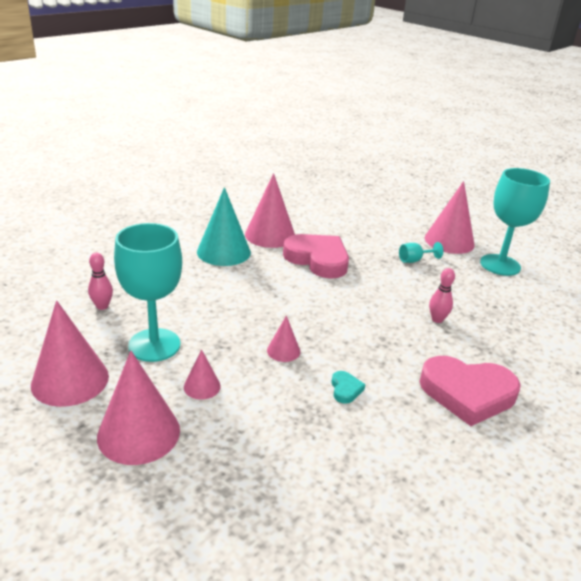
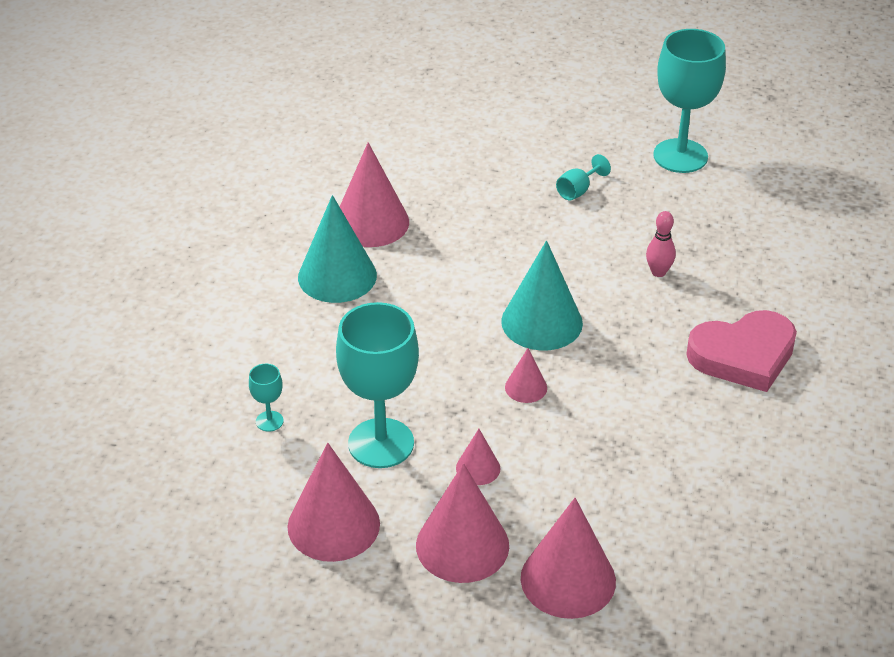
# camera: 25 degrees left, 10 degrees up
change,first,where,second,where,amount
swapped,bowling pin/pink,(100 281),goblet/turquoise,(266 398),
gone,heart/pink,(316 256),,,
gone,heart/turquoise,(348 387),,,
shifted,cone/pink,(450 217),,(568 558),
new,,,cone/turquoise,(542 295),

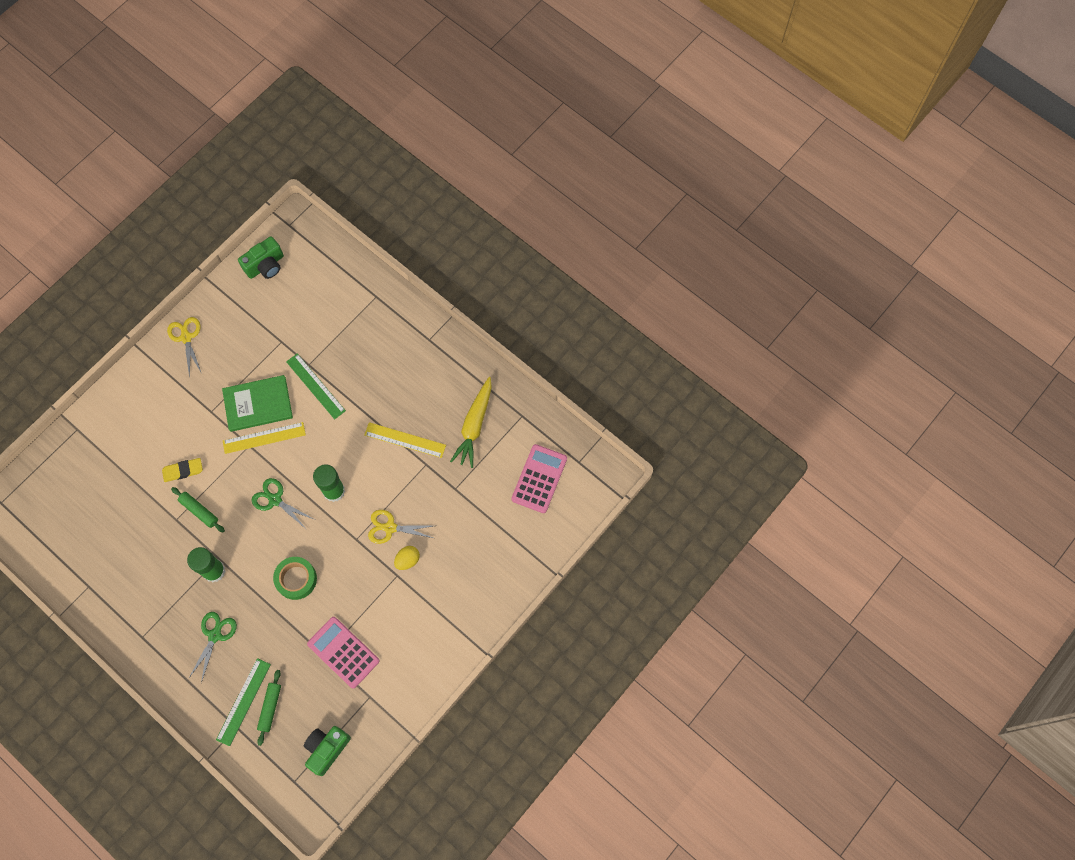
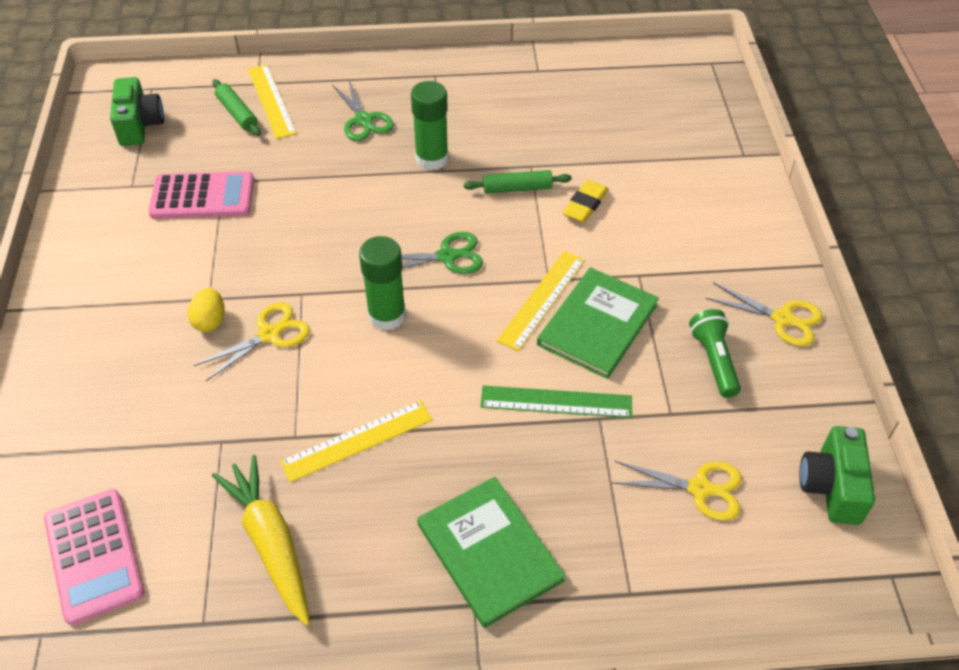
# camera: 135 degrees right, 20 degrees down
change,first,where,second,where,amount
repainted,ruler/green,(243 702),ruler/yellow,(272 101),
gone,tape/green,(295 578),,,
new,,,book/green,(491 552),
new,,,scissors/yellow,(677 491),
new,,,flashlight/green,(715 353),

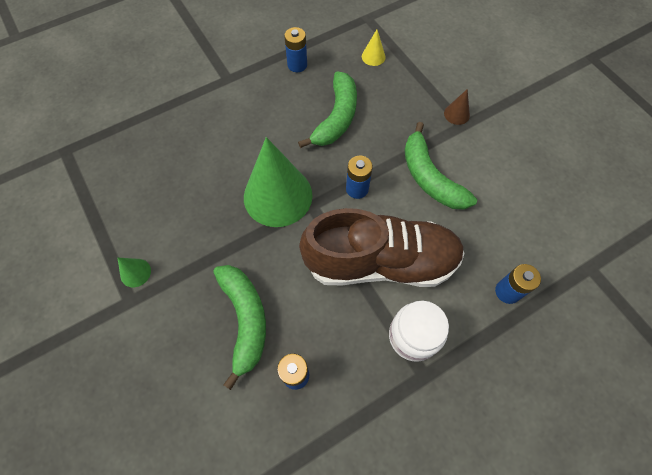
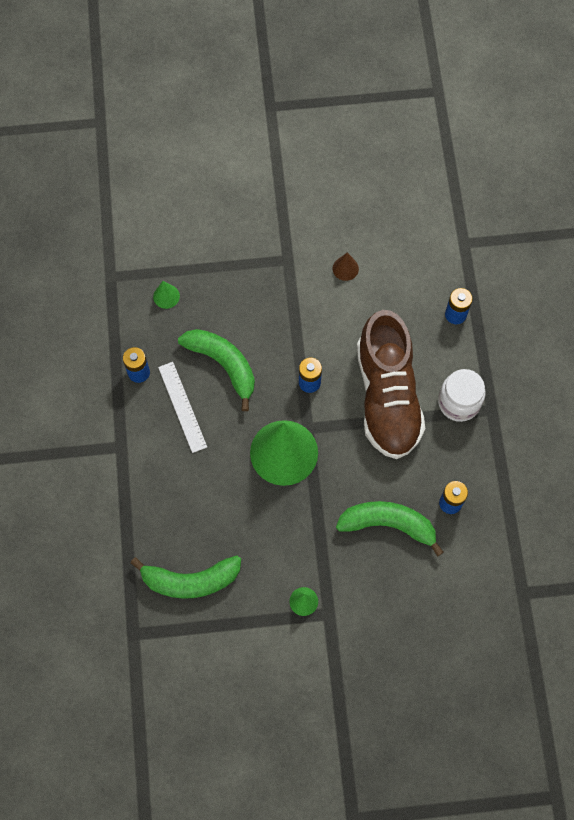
# camera: 65 degrees left, 5 degrees up
change,first,where,second,where,amount
rotated,shoe/brown,(382 247),,(391 384),150 degrees clockwise
repainted,cone/yellow,(374 48),cone/green,(166 295),
shifted,banana/green,(440 165),,(186 577),
shifted,cone/brown,(457 107),,(346 266),
new,,,ruler/white,(182 407),

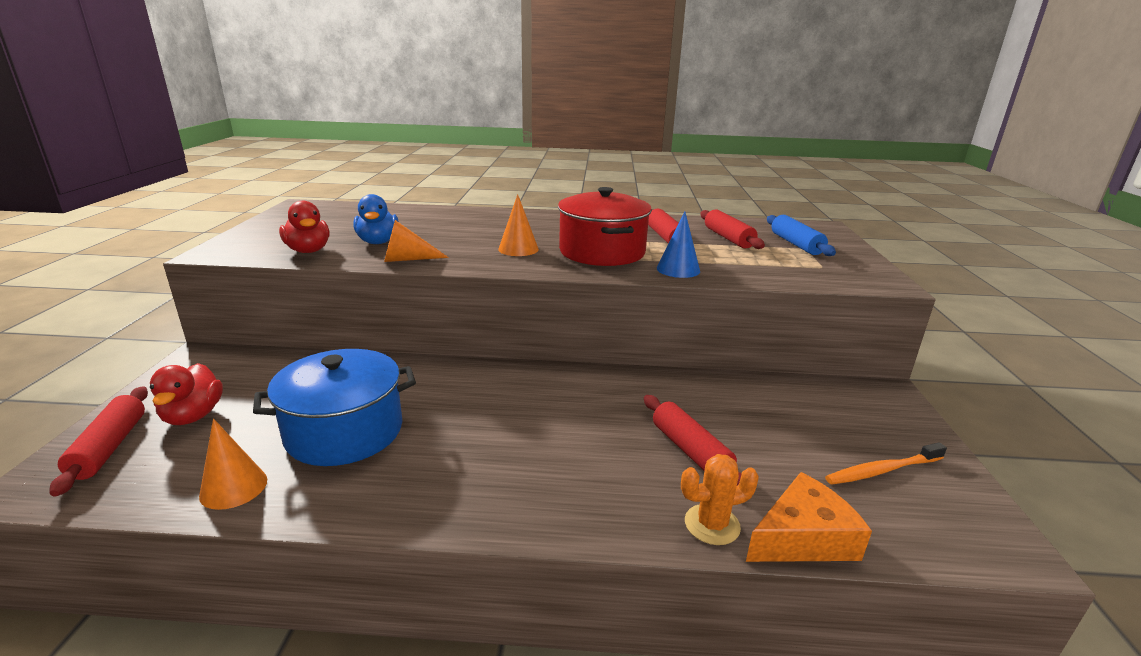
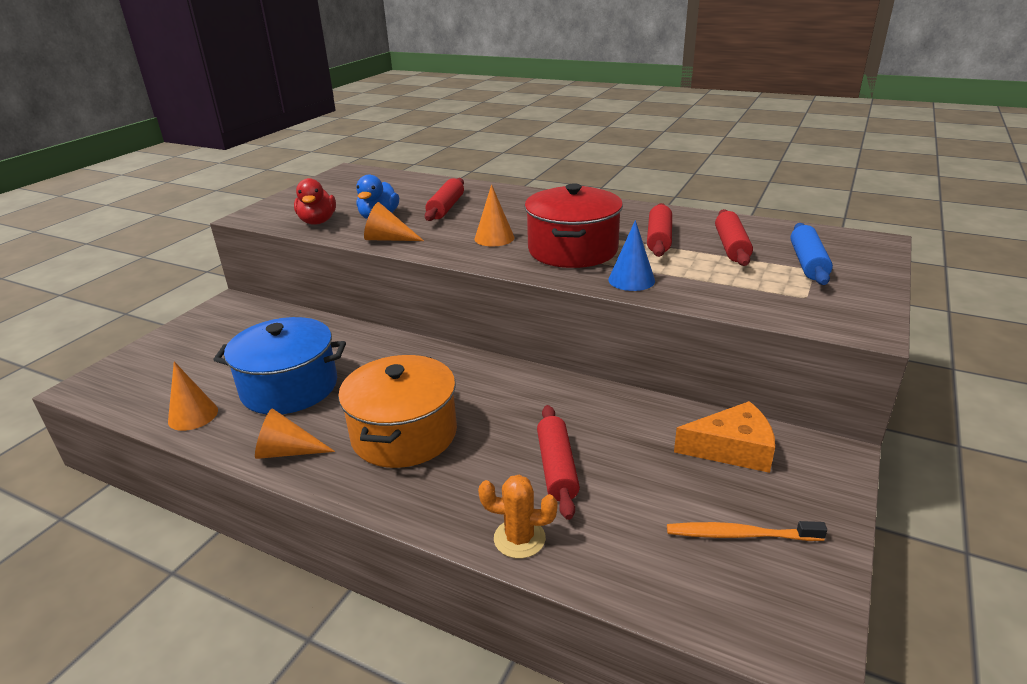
# camera: 25 degrees right, 5 degrees up
change,first,where,second,where,amount
shifted,rolling pin/red,(99 442),,(444 199),
gone,duck/red,(186 394),,,
shifted,cheese/orange,(809 517),,(724 437),
new,,,cone/orange,(295 433),
new,,,pot/orange,(397 411),

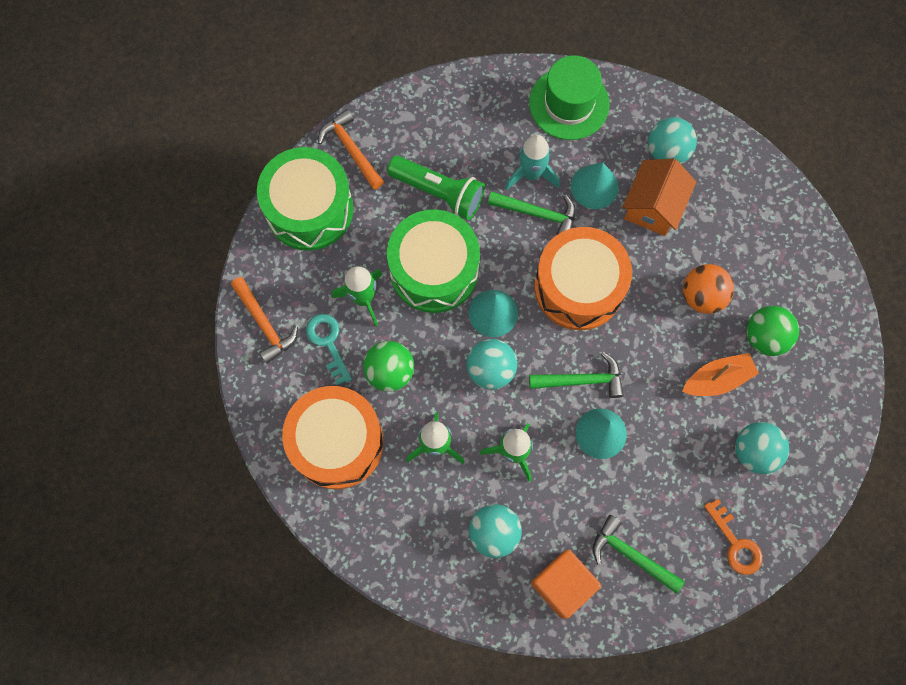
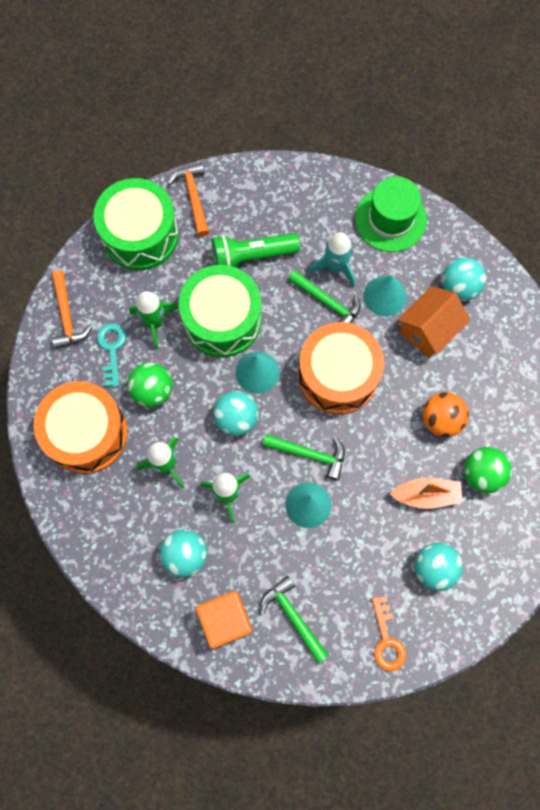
# camera: 20 degrees right, 0 degrees up
change,first,where,second,where,amount
rotated,flashlight/green,(436 188),,(256 250),120 degrees clockwise

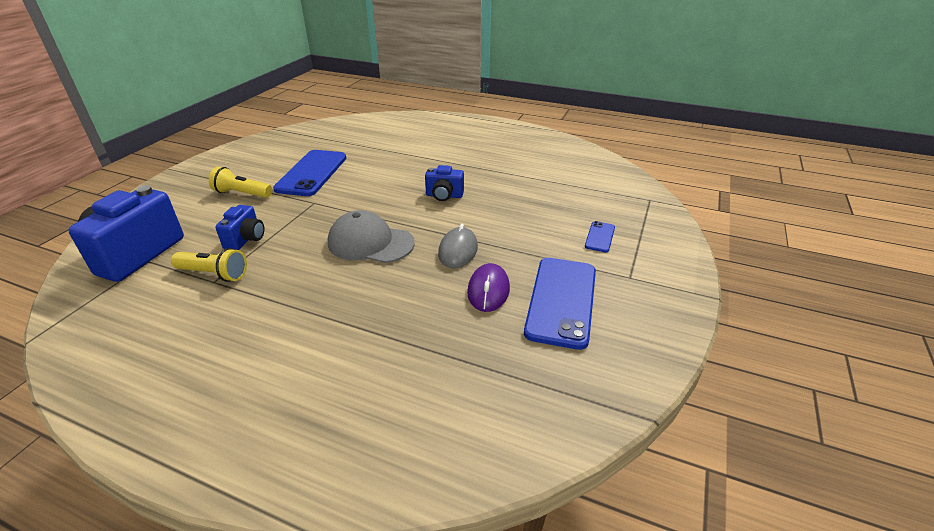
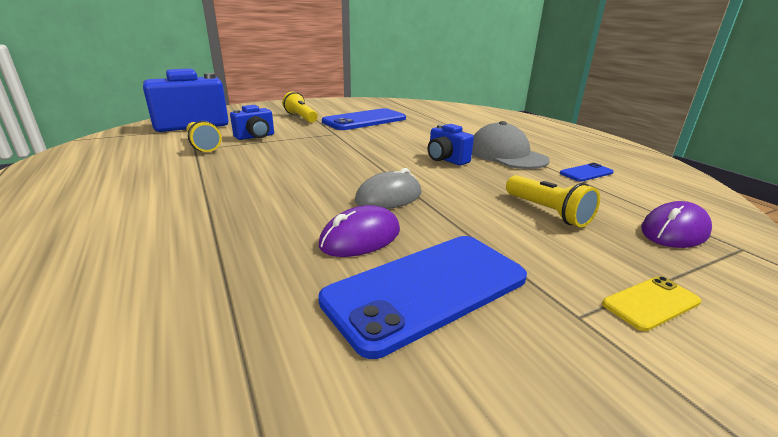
# camera: 40 degrees right, 10 degrees down
change,first,where,second,where,amount
shifted,cap/grey,(371 236),,(510 145),
shifted,phone/blue,(600 237),,(587 172),
new,,,flashlight/yellow,(553 201),
new,,,phone/yellow,(651 303),
new,,,mouse/purple,(676 224),

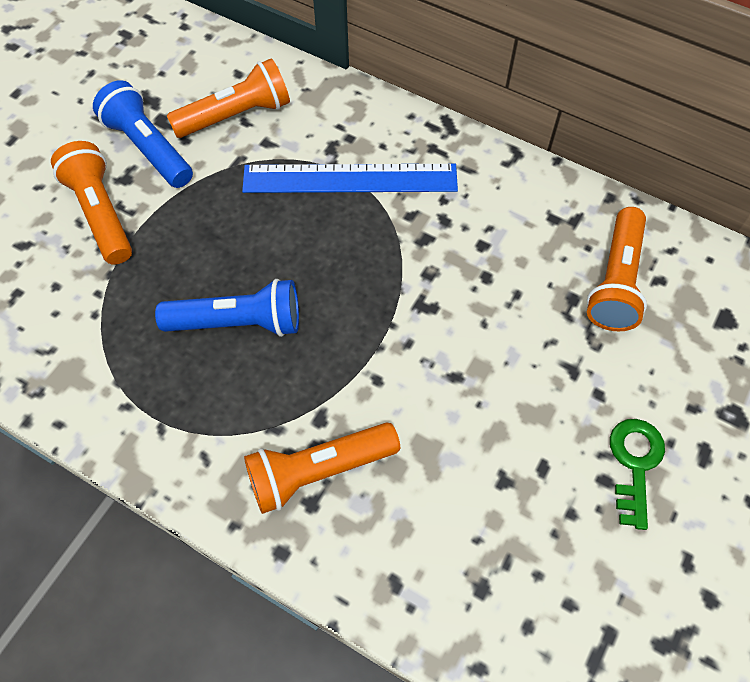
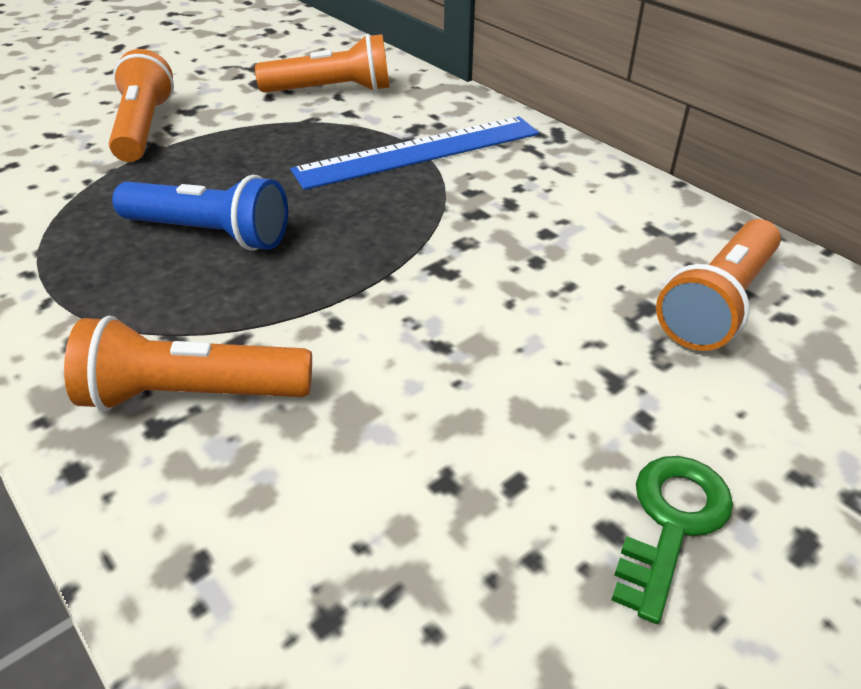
# camera: 20 degrees right, 20 degrees down
change,first,where,second,where,amount
gone,flashlight/blue,(143 134),,,
rotated,ruler/blue,(350 178),,(414 153),45 degrees counterclockwise

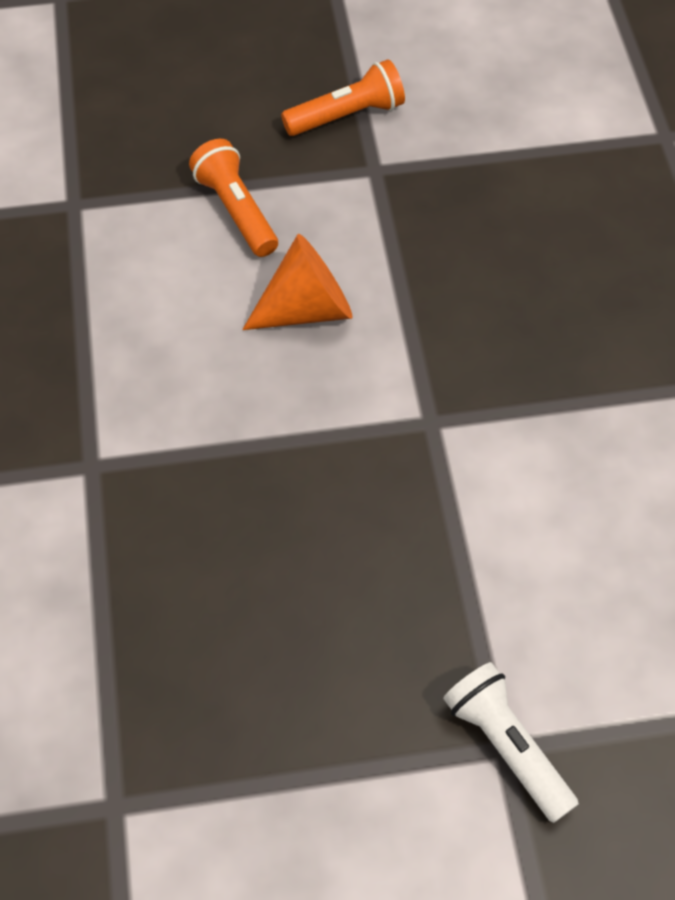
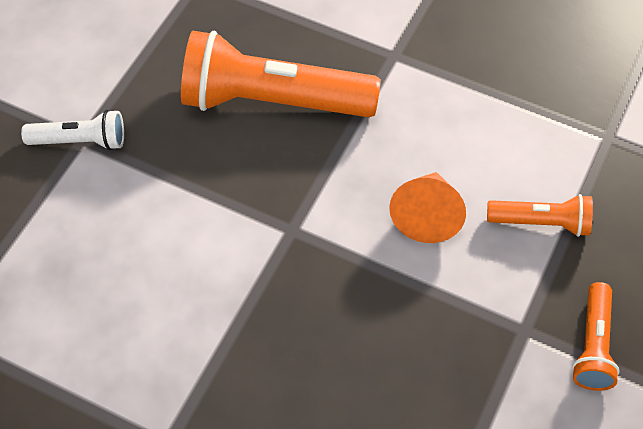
# camera: 125 degrees right, 0 degrees up
change,first,where,second,where,amount
new,,,flashlight/orange,(281 74),

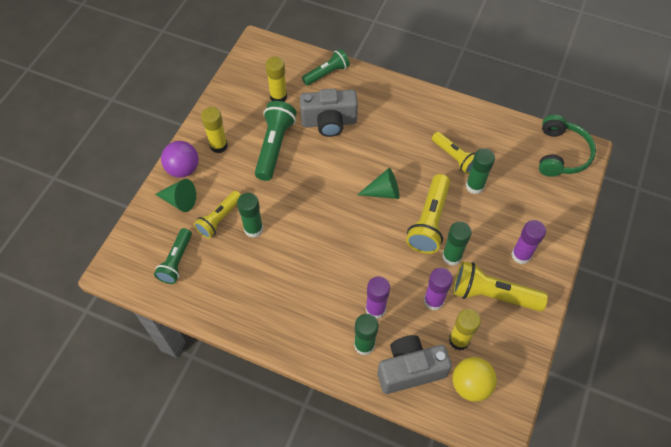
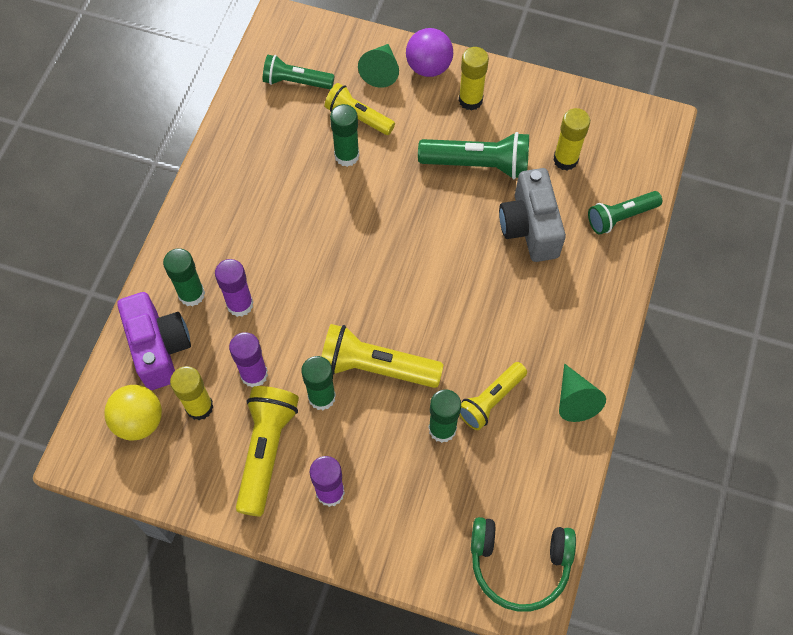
# camera: 85 degrees right, 5 degrees up
change,first,where,second,where,amount
rotated,flashlight/green,(326 67),,(625 213),105 degrees clockwise
shifted,cone/green,(378 183),,(582 392),
repainted,camera/grey,(415 364),camera/purple,(154 341),

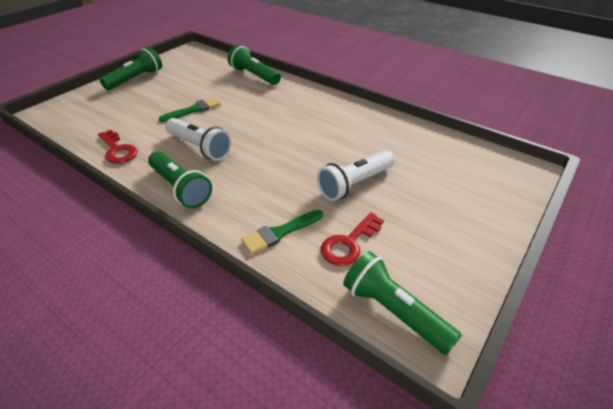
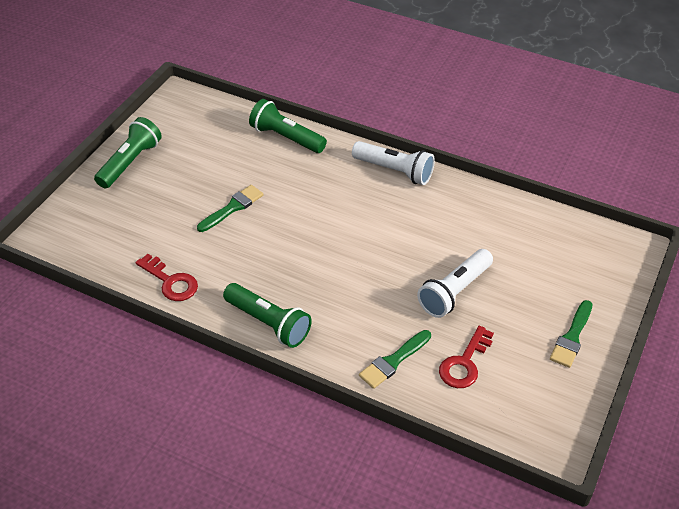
# camera: 10 degrees left, 5 degrees up
change,first,where,second,where,amount
shifted,flashlight/white,(198 139),,(393 163),
gone,flashlight/green,(402 303),,,
new,,,brush/green,(571 334),

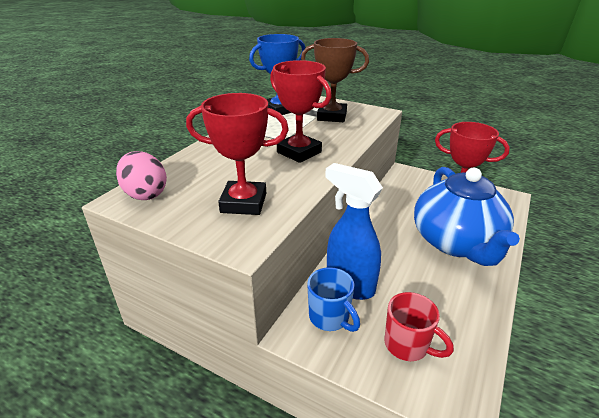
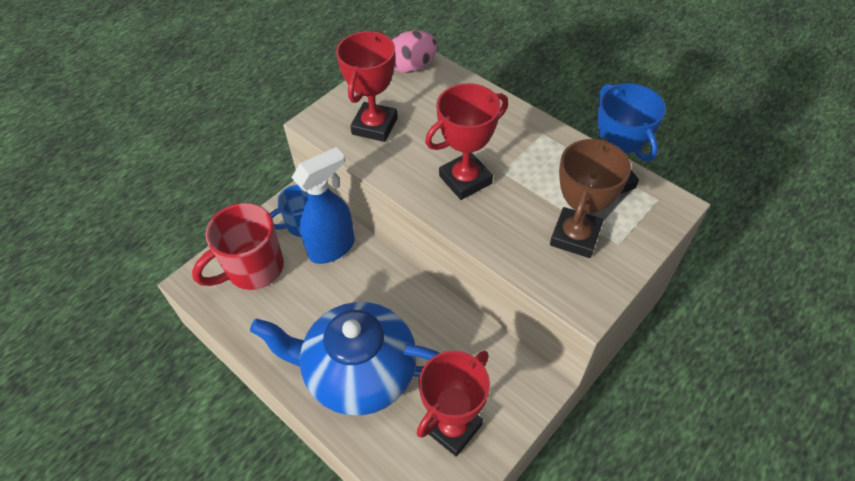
# camera: 105 degrees right, 20 degrees up
change,first,where,second,where,amount
scaled,mug/red,(419 326),,(238 246),x1.57

